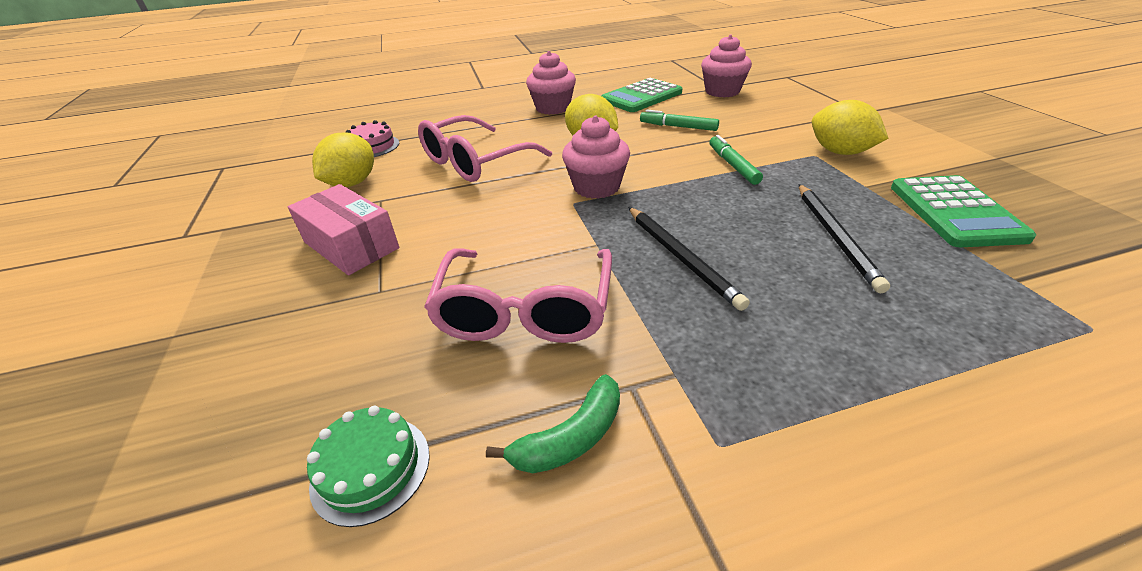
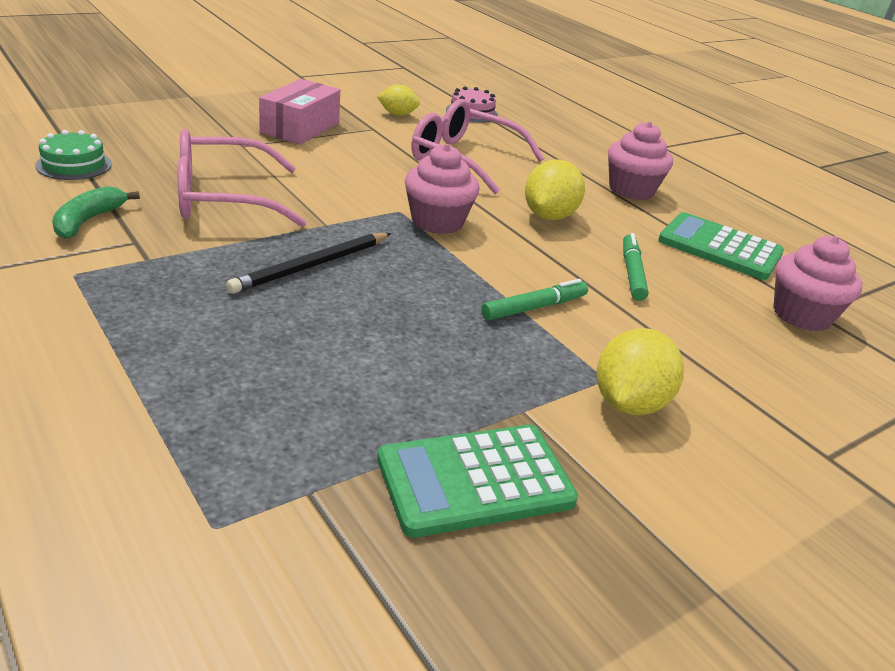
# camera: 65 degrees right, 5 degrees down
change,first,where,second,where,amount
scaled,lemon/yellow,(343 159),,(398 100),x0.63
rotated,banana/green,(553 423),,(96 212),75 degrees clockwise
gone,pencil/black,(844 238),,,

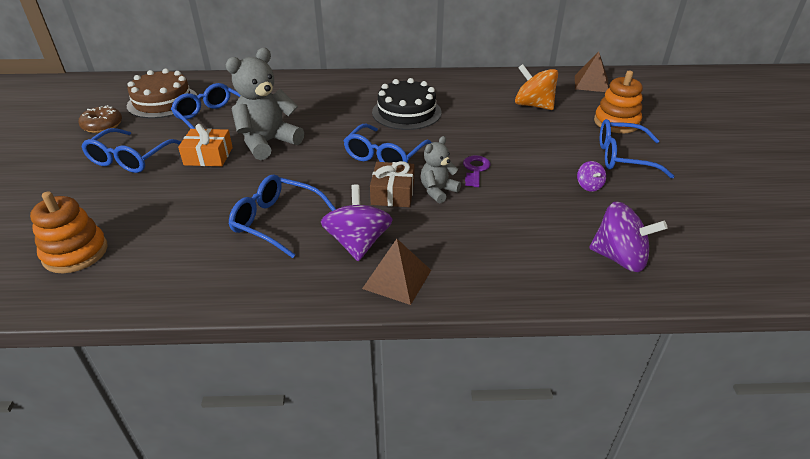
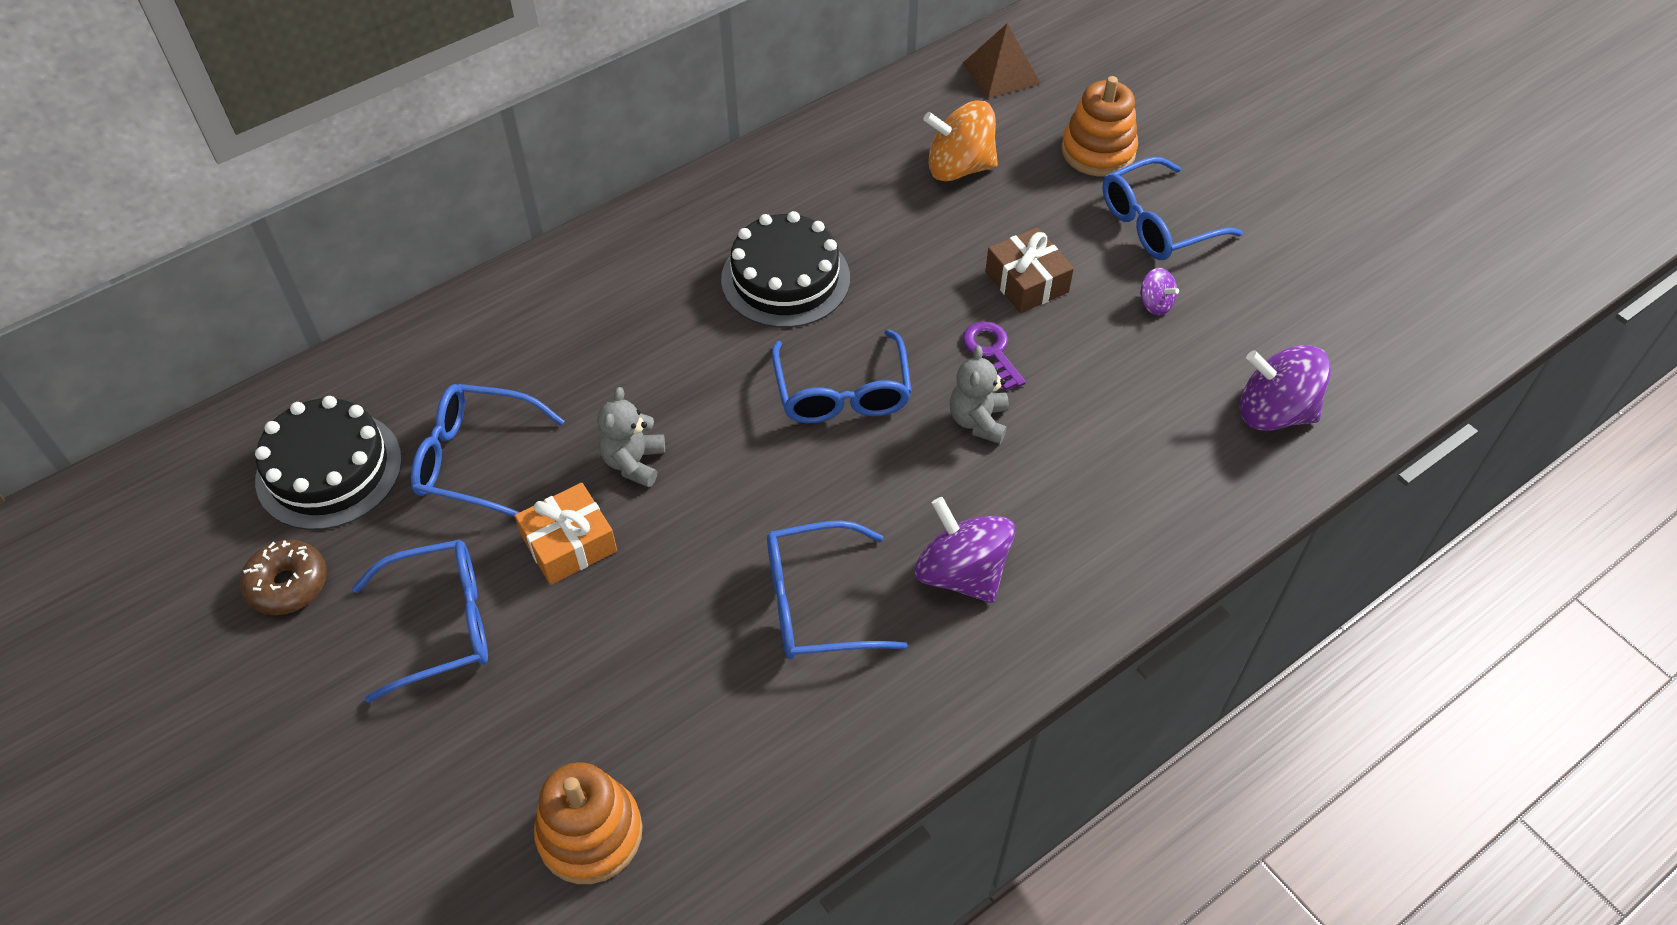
# camera: 35 degrees left, 15 degrees up
change,first,where,second,where,amount
rotated,glasses/blue,(131 150),,(420 621),90 degrees counterclockwise
repainted,cake/brown,(162 93),cake/black,(328 463),
scaled,teddy bear/grey,(265 104),,(631 437),x0.55
gone,pyramid/brown,(396 272),,,
shifted,gift/brown,(392 184),,(1029 270),
rotated,spinning top/purple,(628 236),,(1285 388),150 degrees counterclockwise

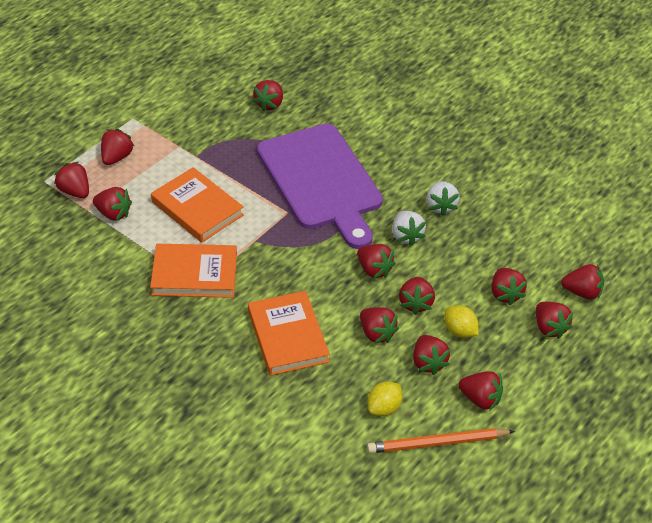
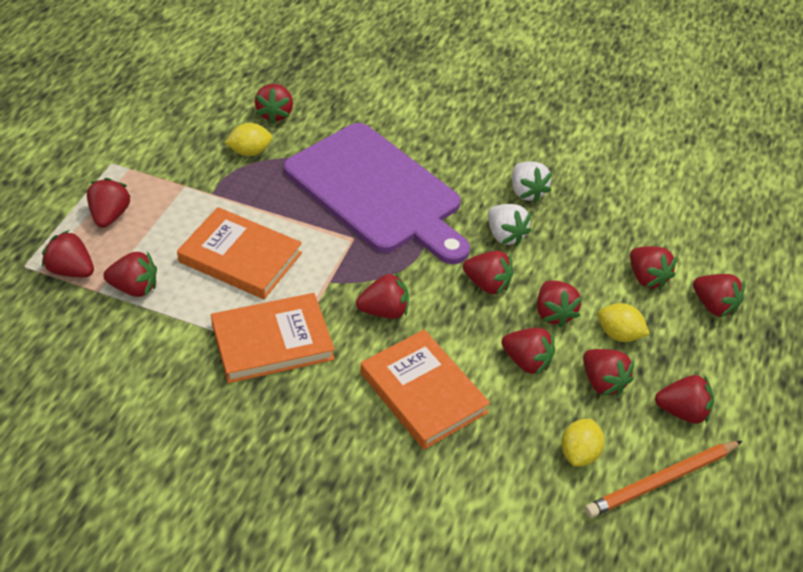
# camera: 20 degrees left, 0 degrees up
change,first,where,second,where,amount
shifted,strawberry/red,(582 282),,(382 295),
new,,,lemon/yellow,(248 139),

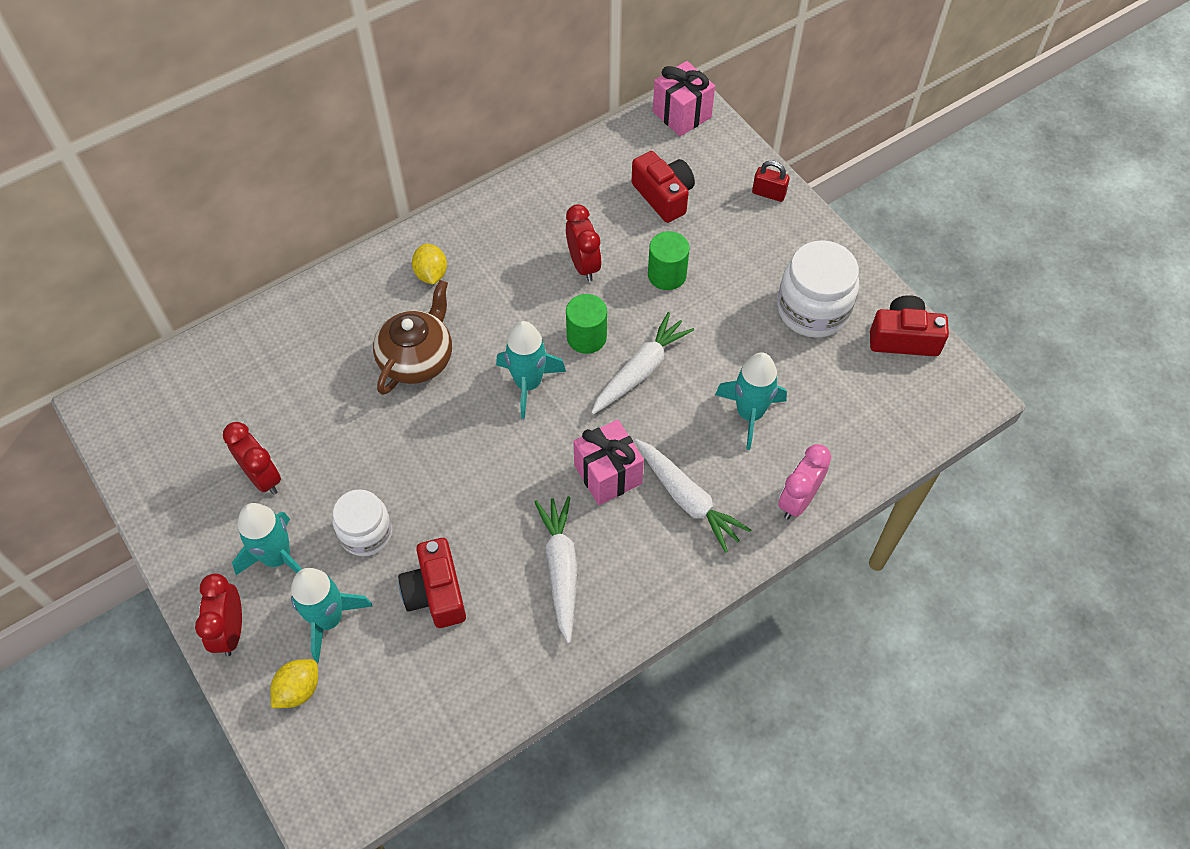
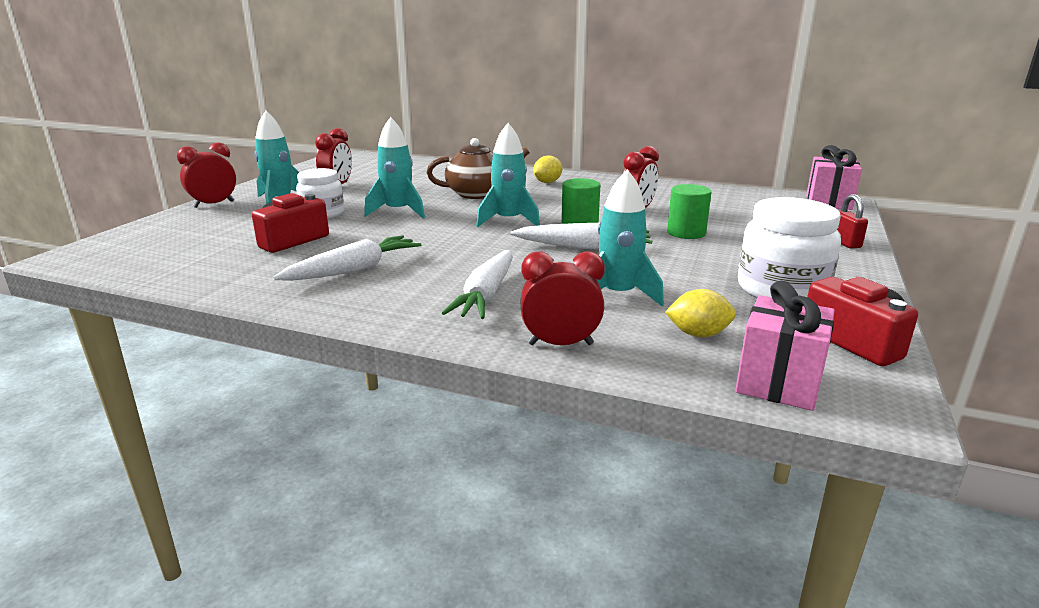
# camera: 55 degrees right, 35 degrees down
change,first,where,second,where,amount
shifted,lemon/yellow,(294 683),,(700 313),
shifted,rocket/turquoise,(331 615),,(394 167),
shifted,gift/pink,(608 462),,(785 346),
gone,camera/red,(663 187),,,
repainted,clock/pink,(804 481),clock/red,(563 298),

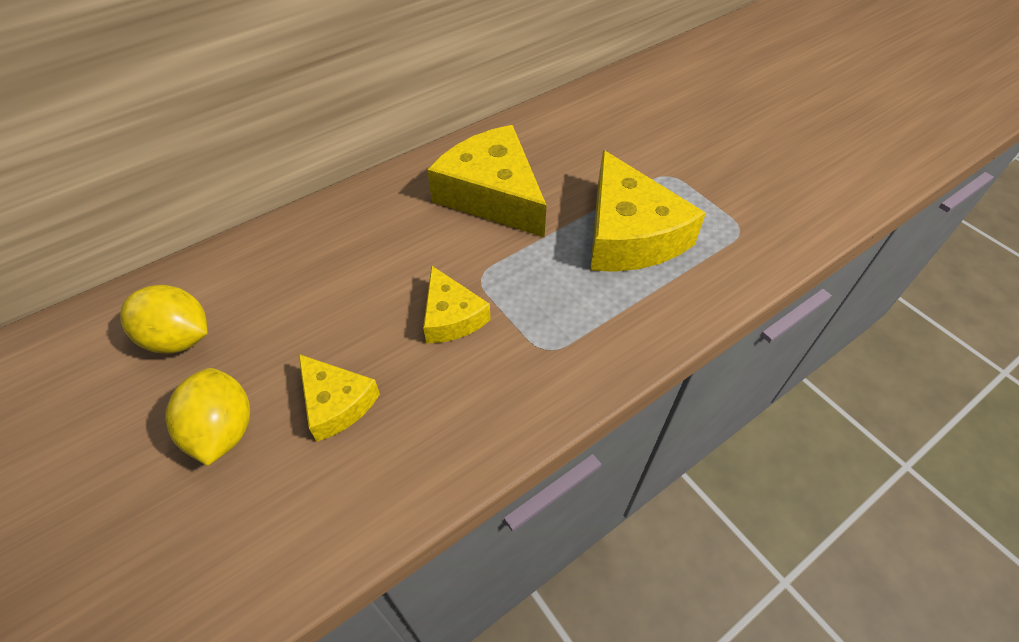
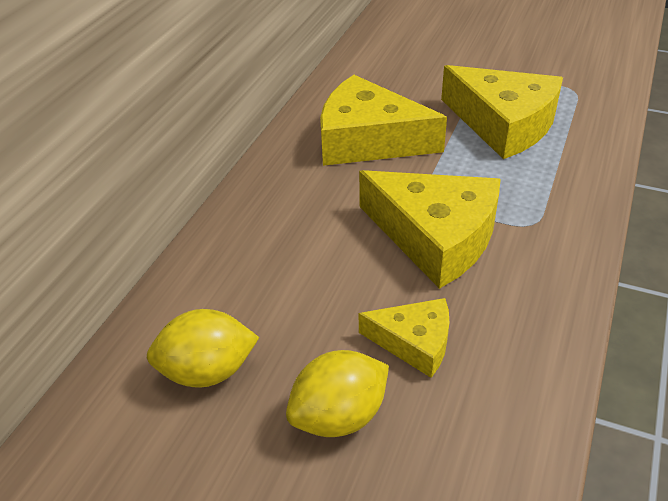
# camera: 30 degrees left, 10 degrees down
change,first,where,second,where,amount
rotated,lemon/yellow,(207 417),,(337 393),75 degrees counterclockwise
scaled,cheese/yellow,(456 304),,(430 229),x1.82

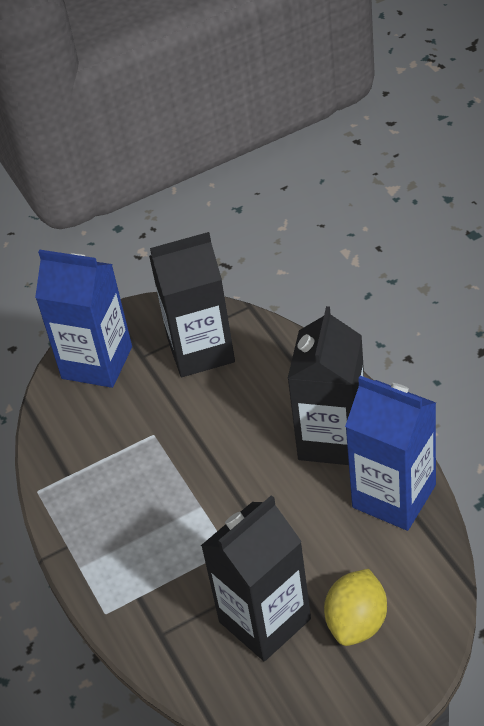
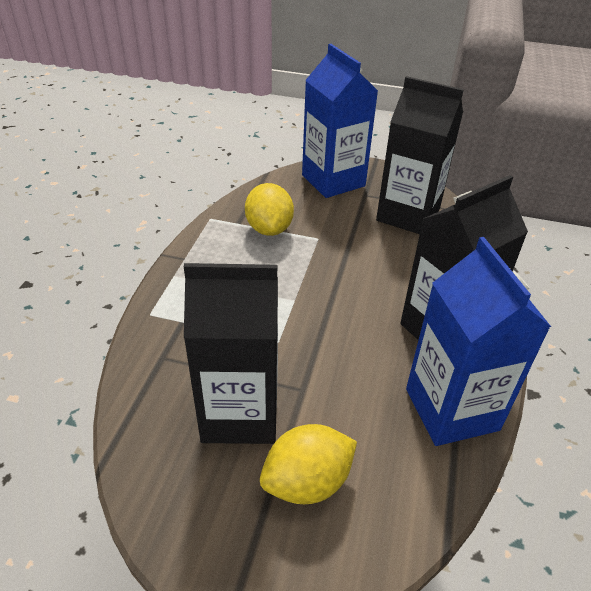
# camera: 35 degrees right, 5 degrees down
change,first,where,second,where,amount
new,,,lemon/yellow,(269 209),

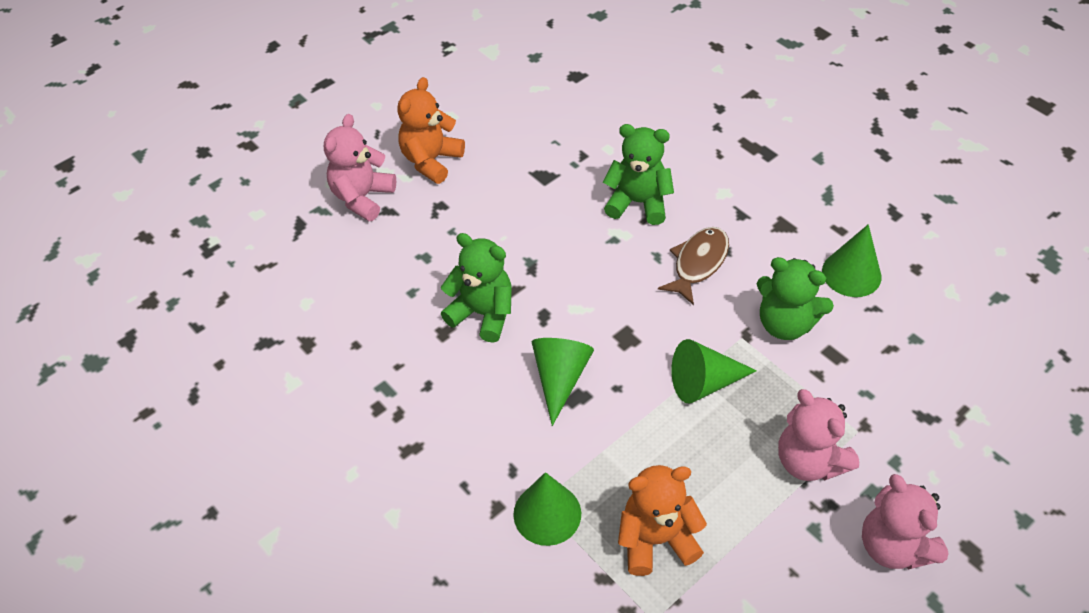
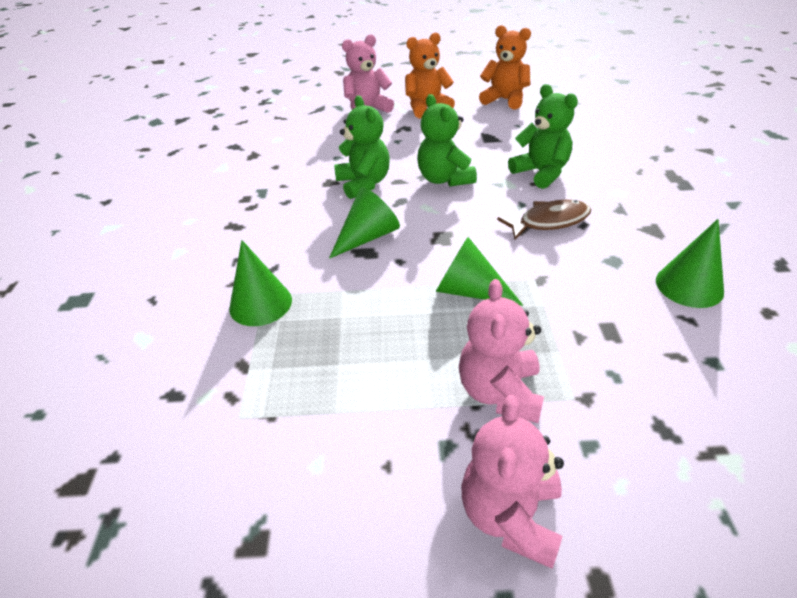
# camera: 40 degrees right, 10 degrees down
change,first,where,second,where,amount
shifted,teddy bear/orange,(662 520),,(505 67),
shifted,teddy bear/green,(795 298),,(447 140),

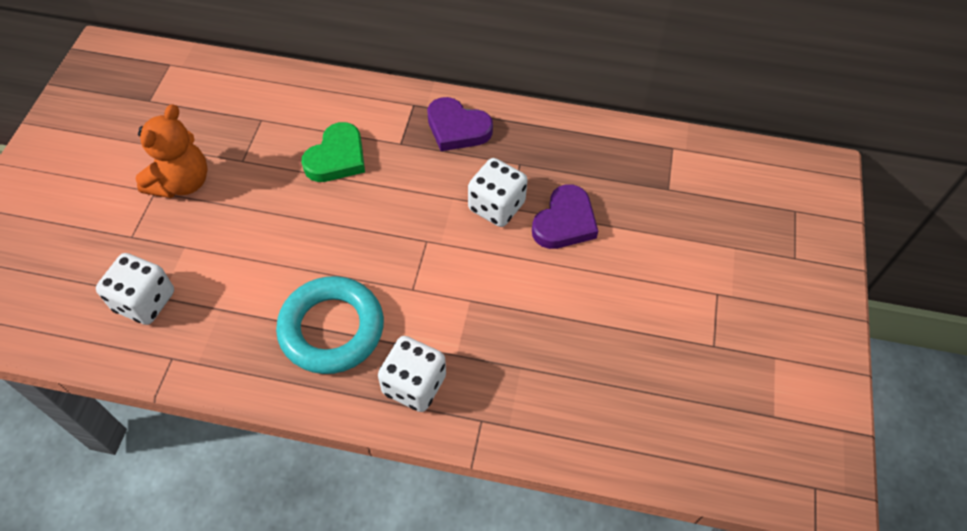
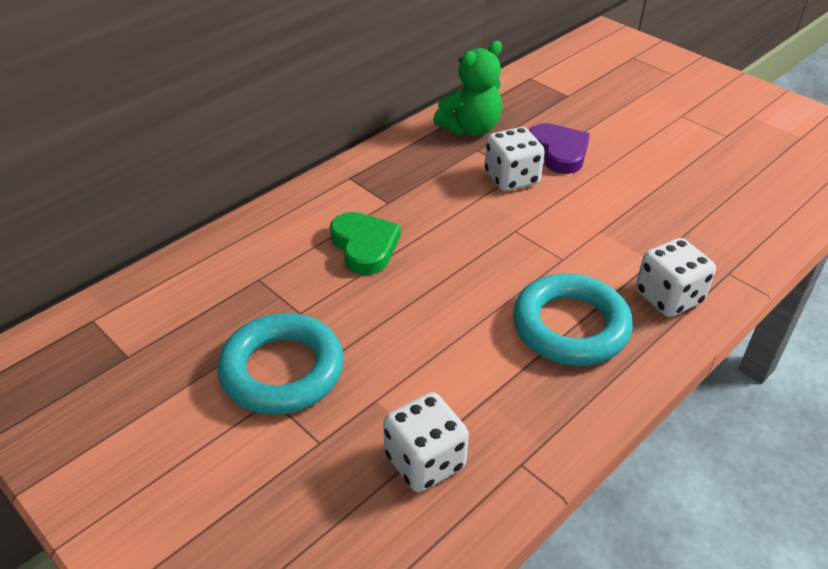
# camera: 55 degrees left, 15 degrees down
change,first,where,second,where,amount
swapped,teddy bear/orange,(172 151),ring/turquoise,(280 364),
gone,heart/purple,(460 124),,,
new,,,teddy bear/green,(467 88),

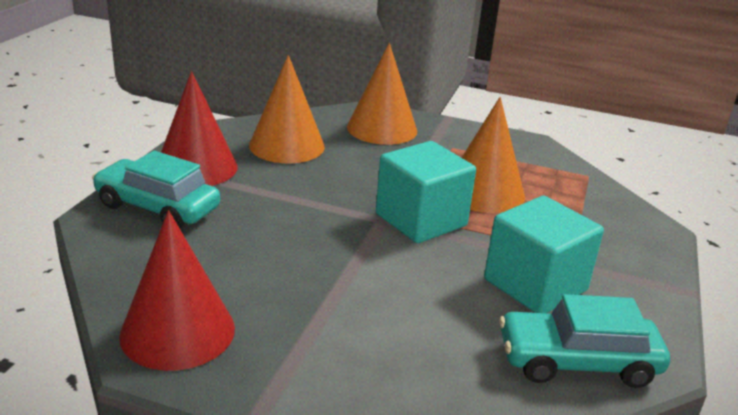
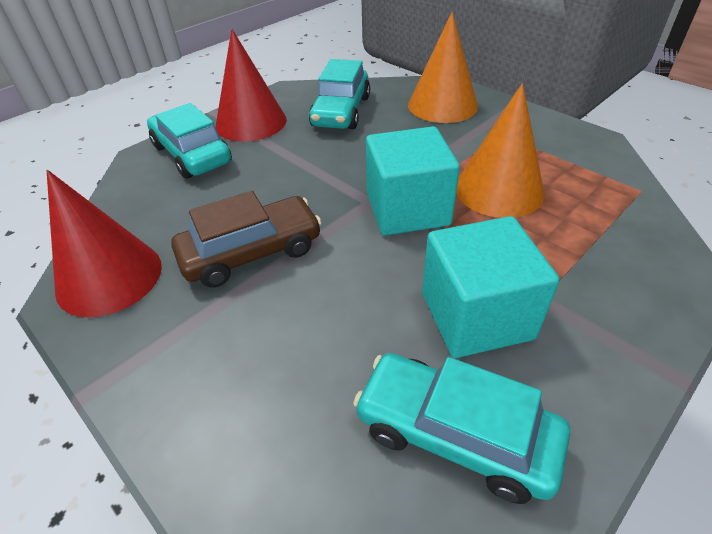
# camera: 30 degrees right, 15 degrees up
change,first,where,second,where,amount
swapped,cone/orange,(287 109),car/turquoise,(339 94),
new,,,car/brown,(246 239),

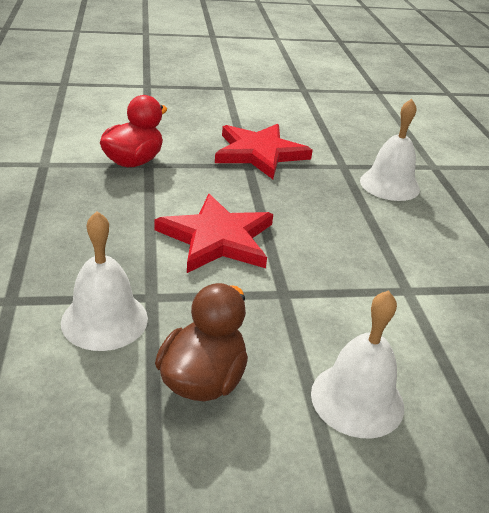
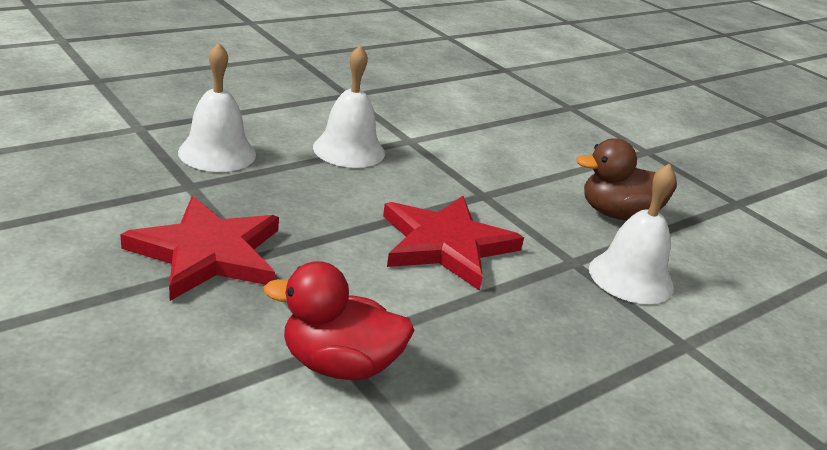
# camera: 120 degrees left, 5 degrees down
change,first,where,second,where,amount
shifted,bell/white,(357 364),,(349 106),

